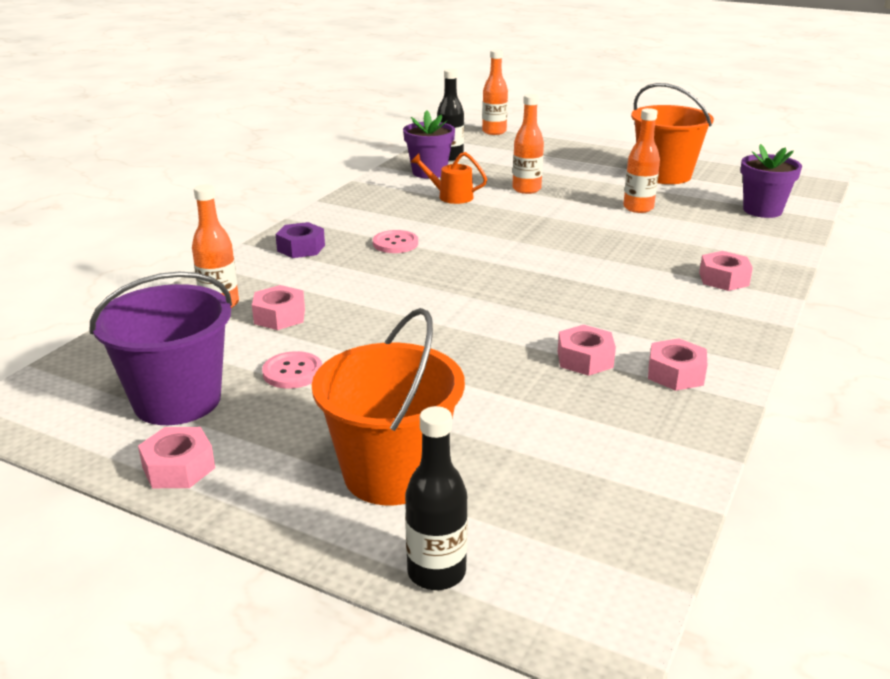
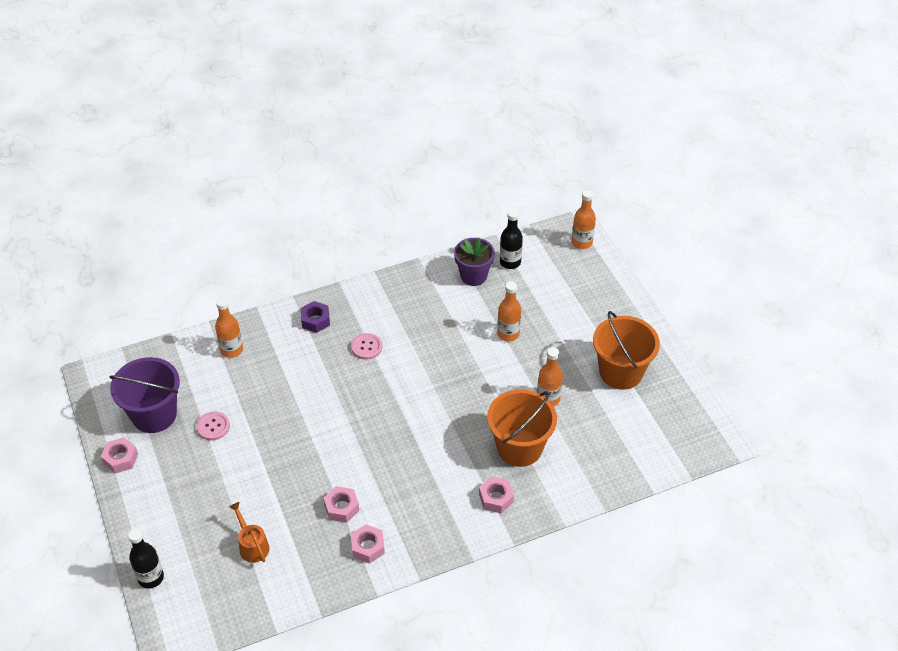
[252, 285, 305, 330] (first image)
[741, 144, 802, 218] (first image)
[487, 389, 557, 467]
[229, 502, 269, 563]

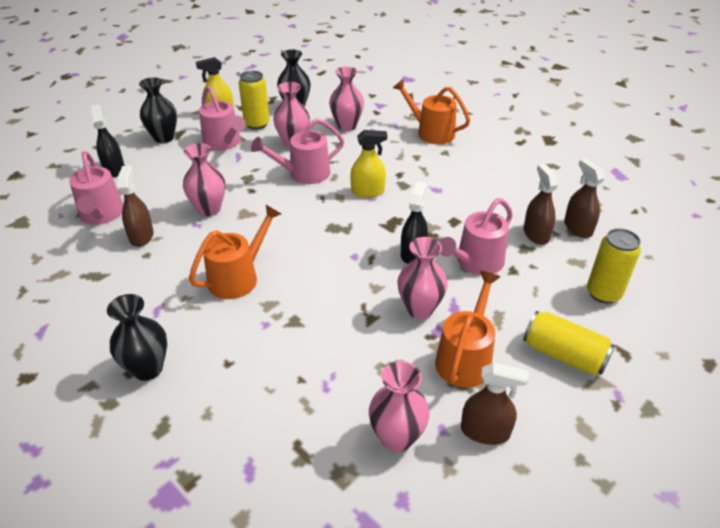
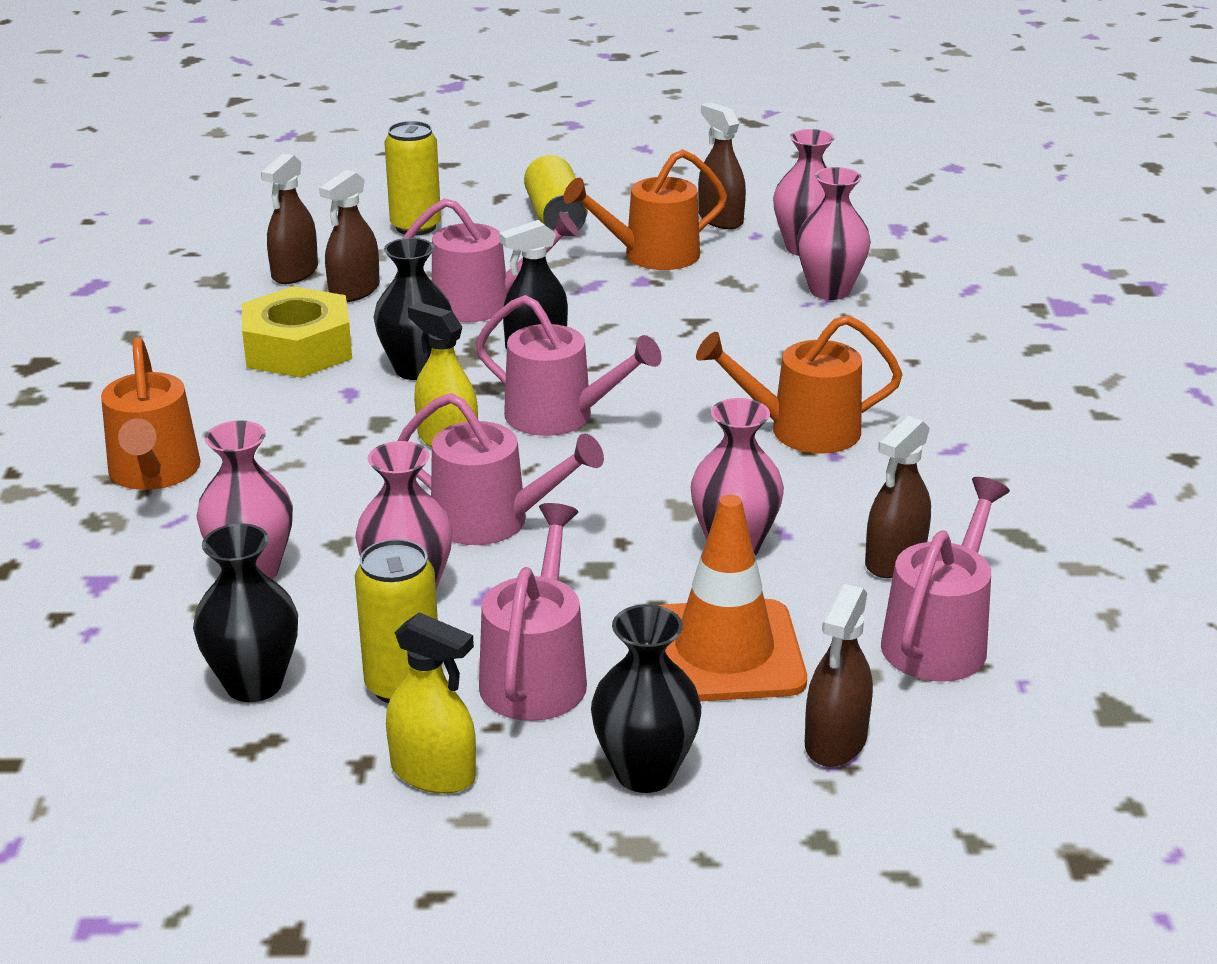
[242, 286, 352, 378]
[475, 295, 662, 436]
[658, 495, 807, 701]
[373, 238, 453, 380]
[797, 167, 871, 300]
[805, 584, 873, 767]

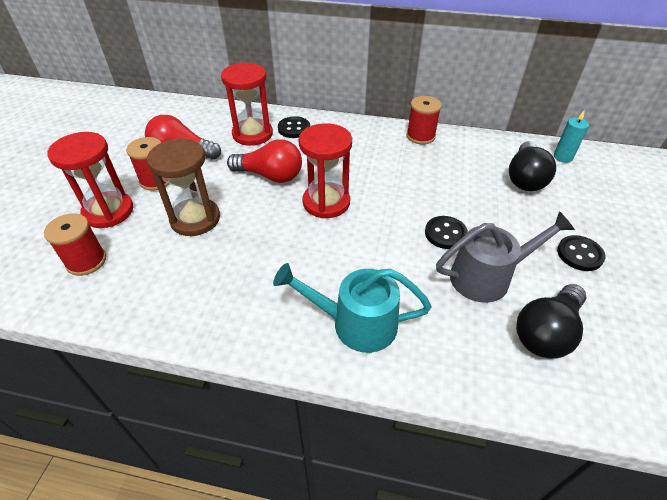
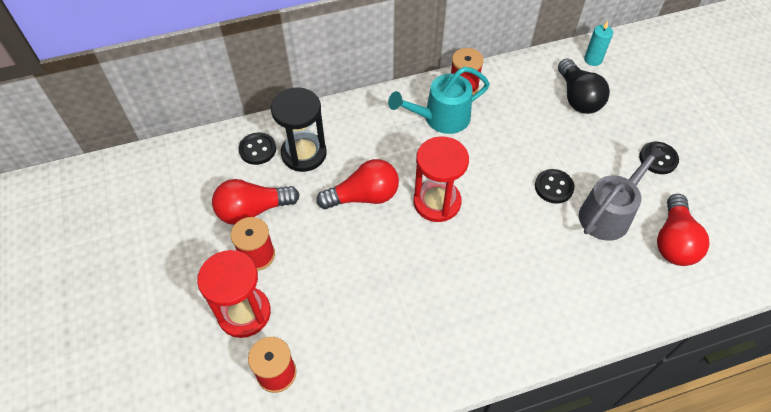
[147, 138, 220, 236] (first image)
[388, 67, 490, 134]
[238, 132, 276, 165]
[271, 87, 327, 172]
[657, 194, 709, 266]

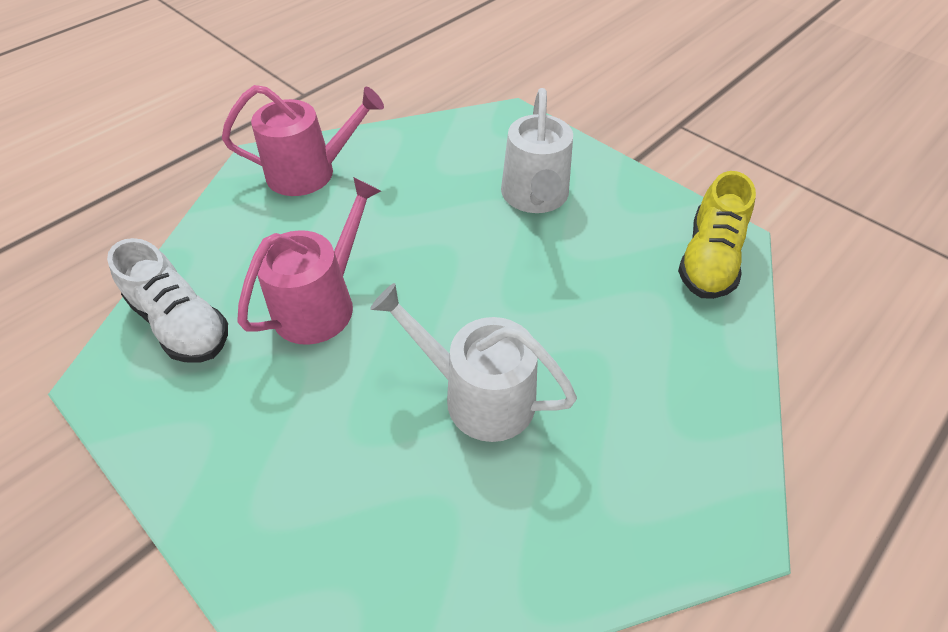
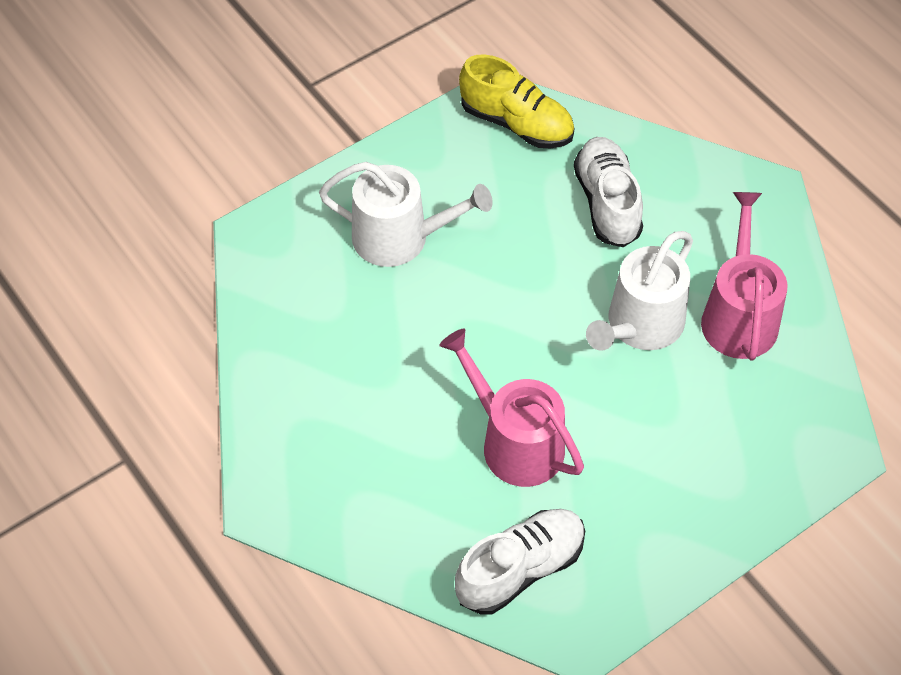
[574, 137, 643, 247]
[701, 192, 788, 360]

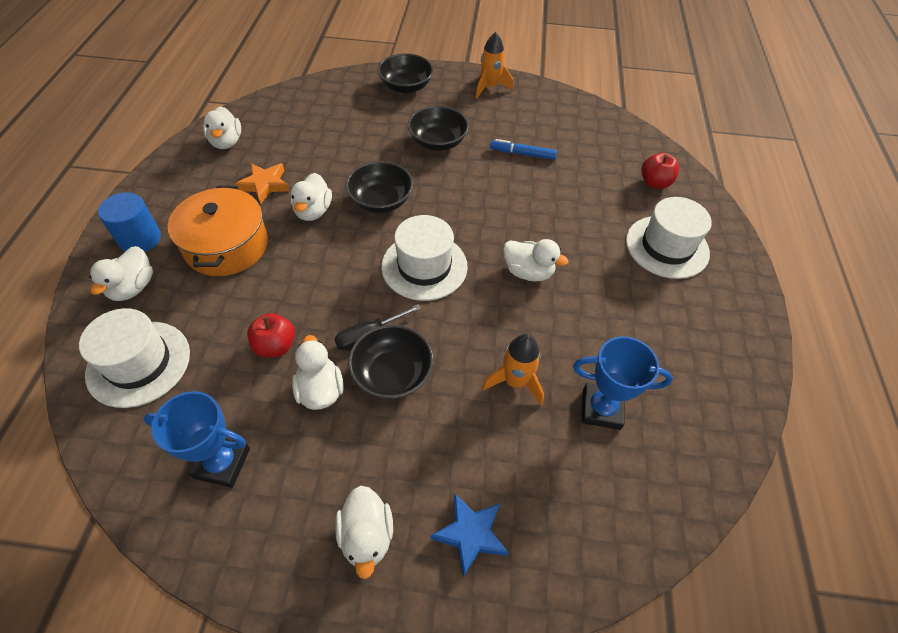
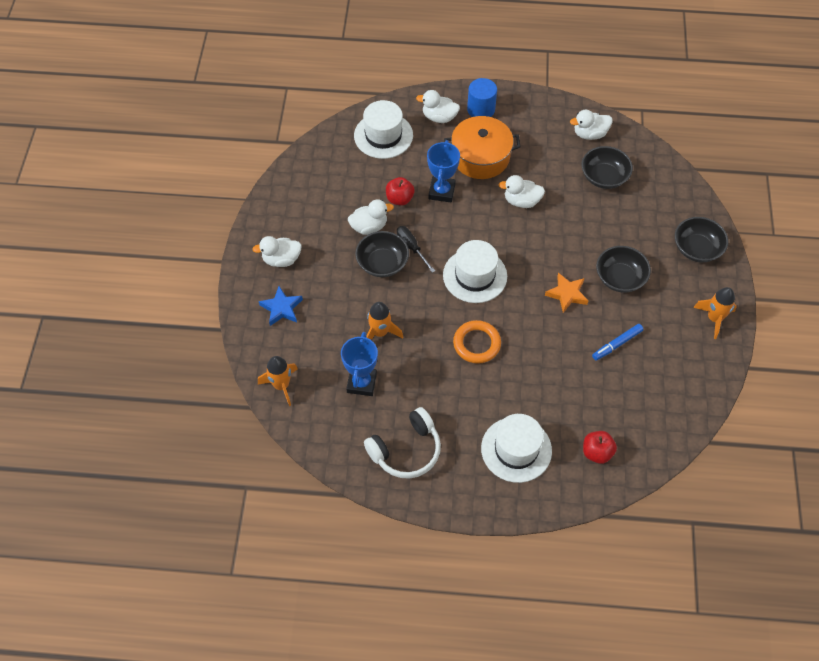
[258, 356, 298, 406]
[364, 407, 441, 479]
[427, 140, 460, 202]
[545, 273, 588, 313]
[582, 146, 633, 189]
[453, 320, 501, 364]
[592, 324, 644, 360]

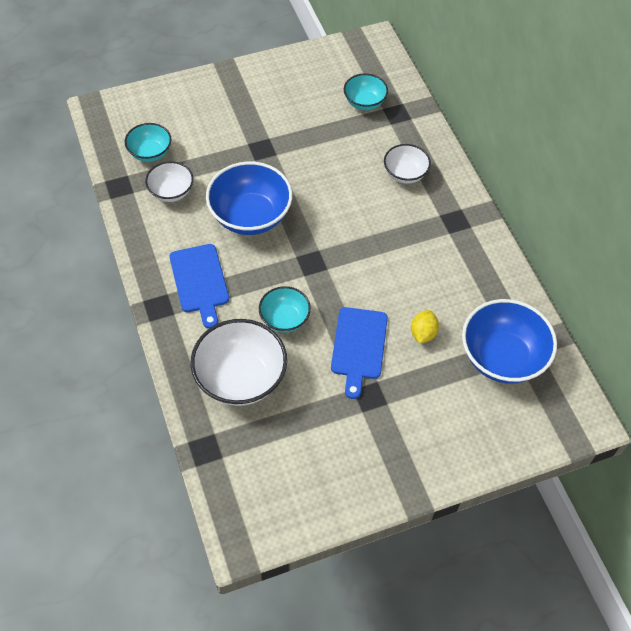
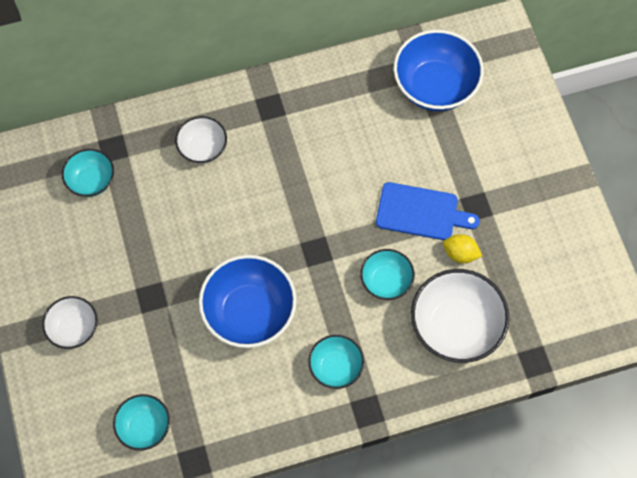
[42, 296, 98, 349]
[443, 234, 482, 263]
[308, 335, 364, 389]

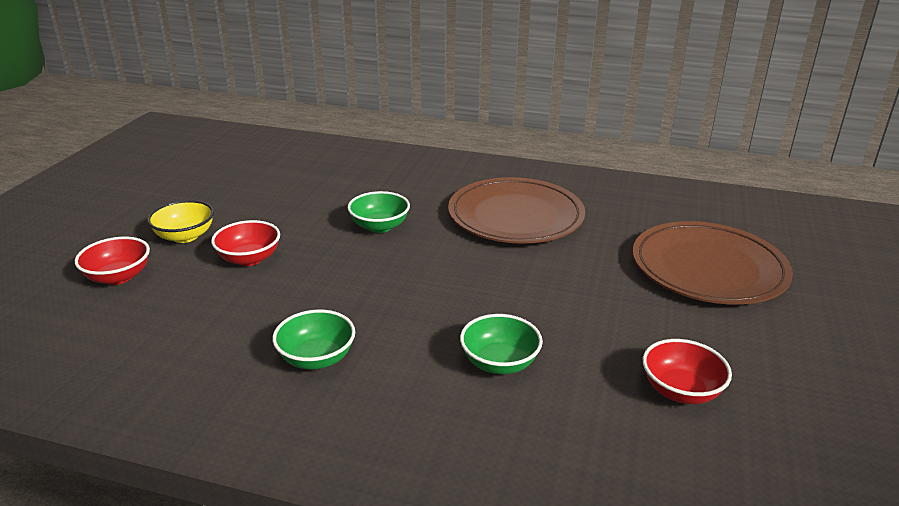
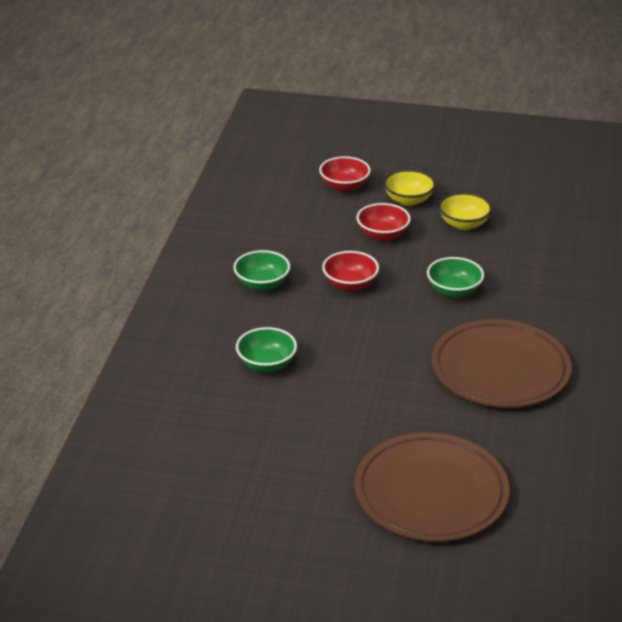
[438, 193, 492, 230]
[322, 251, 379, 292]

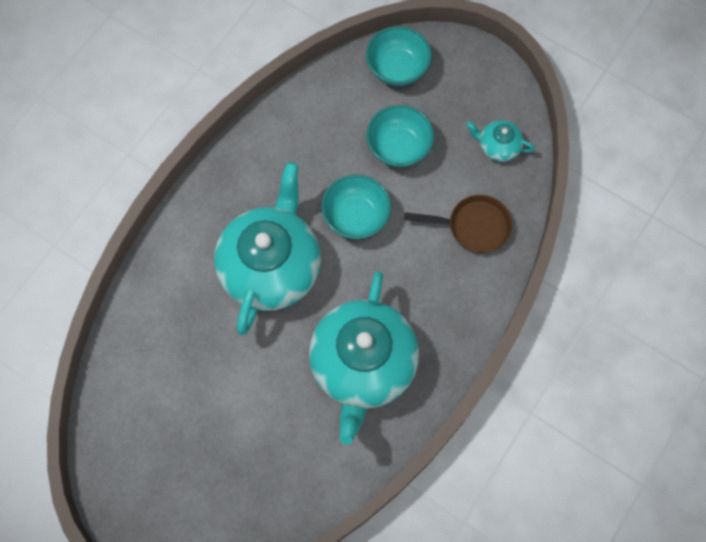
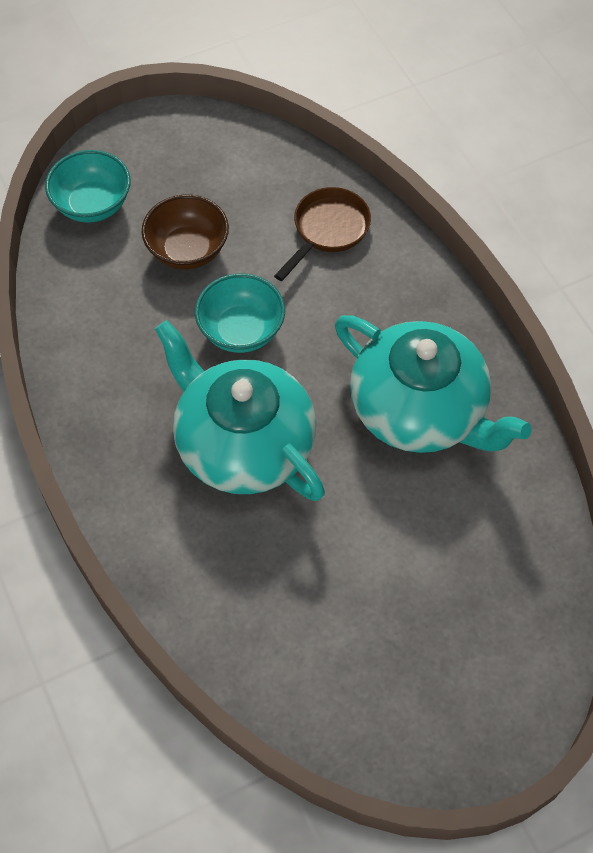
[466, 120, 535, 162] (first image)
[142, 195, 229, 269]

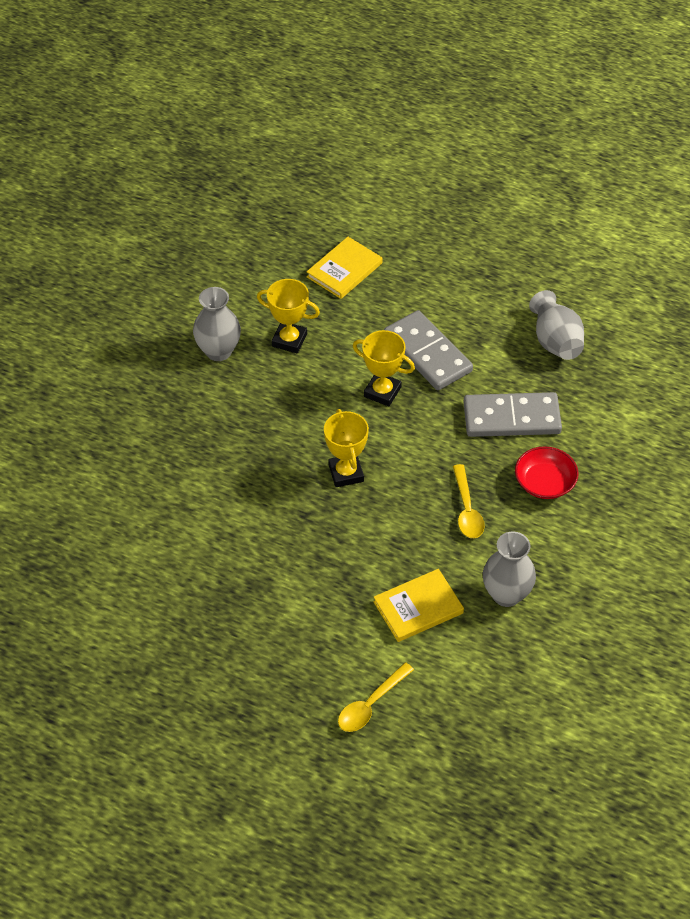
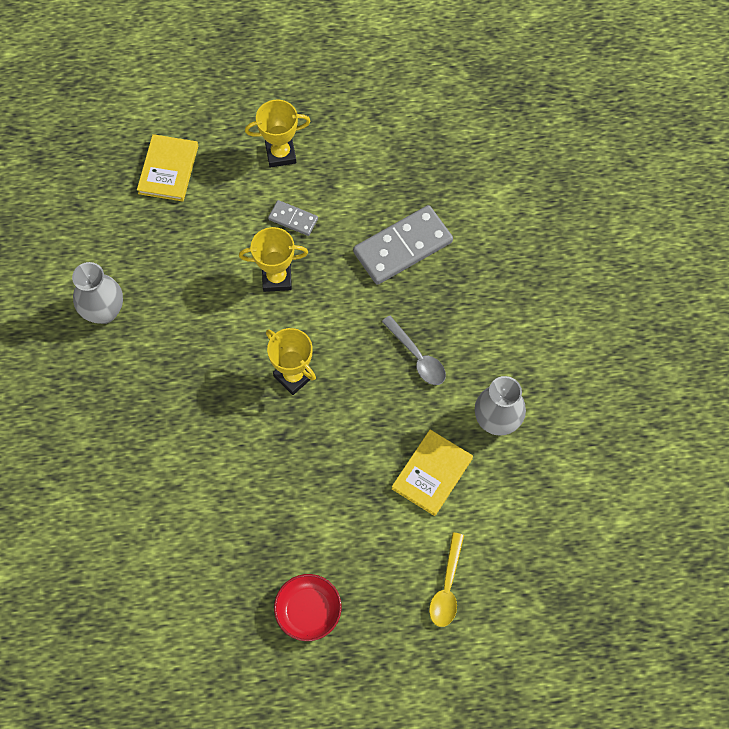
[529, 290, 584, 360] (first image)
[245, 100, 311, 168]
[274, 574, 341, 641]
[382, 315, 446, 385]
[268, 200, 318, 236]

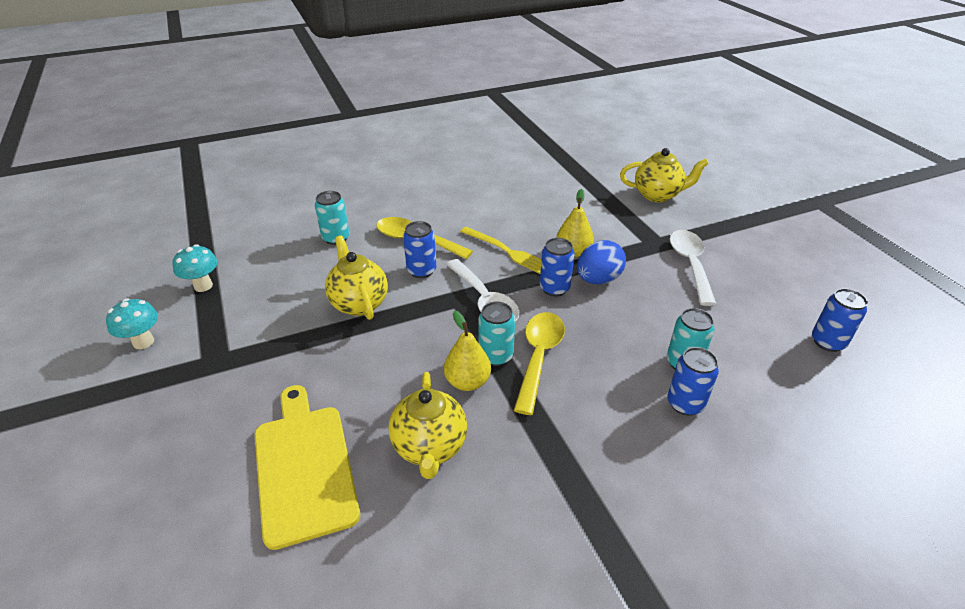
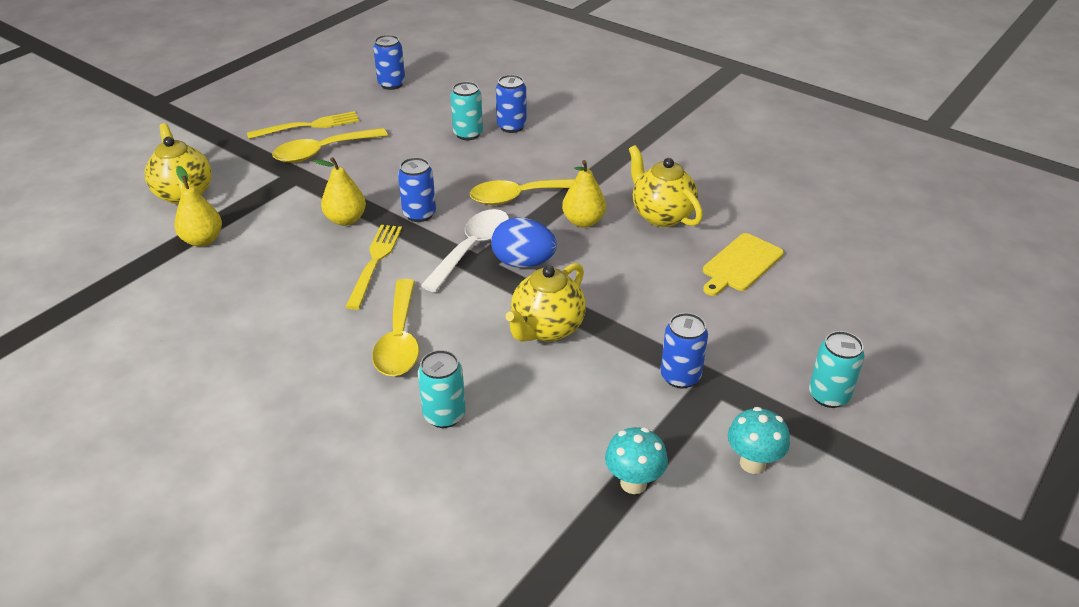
[174, 166, 222, 247]
[247, 111, 359, 139]
[660, 313, 708, 388]
[809, 331, 864, 408]
[491, 218, 557, 268]
[272, 128, 388, 163]
[629, 145, 703, 227]
[703, 233, 784, 296]

